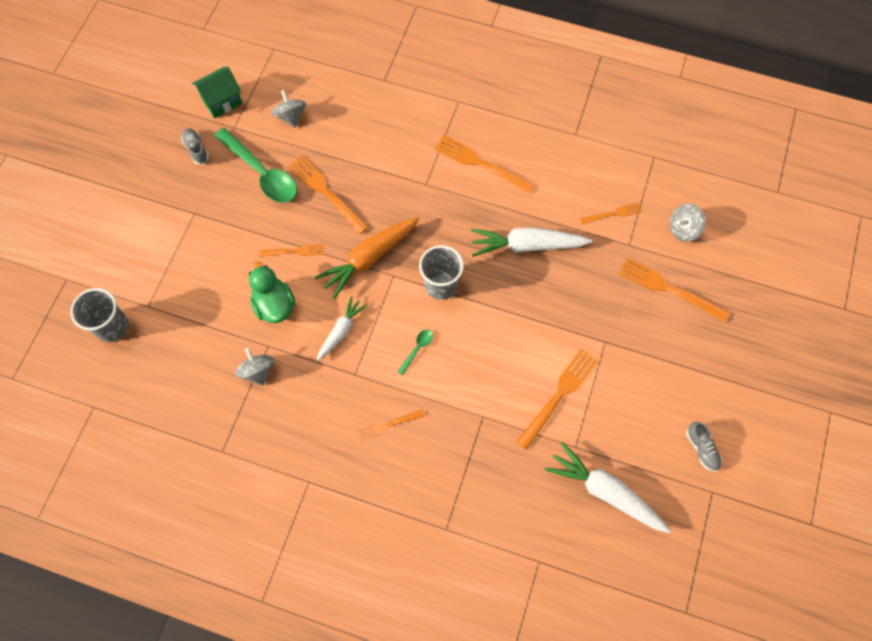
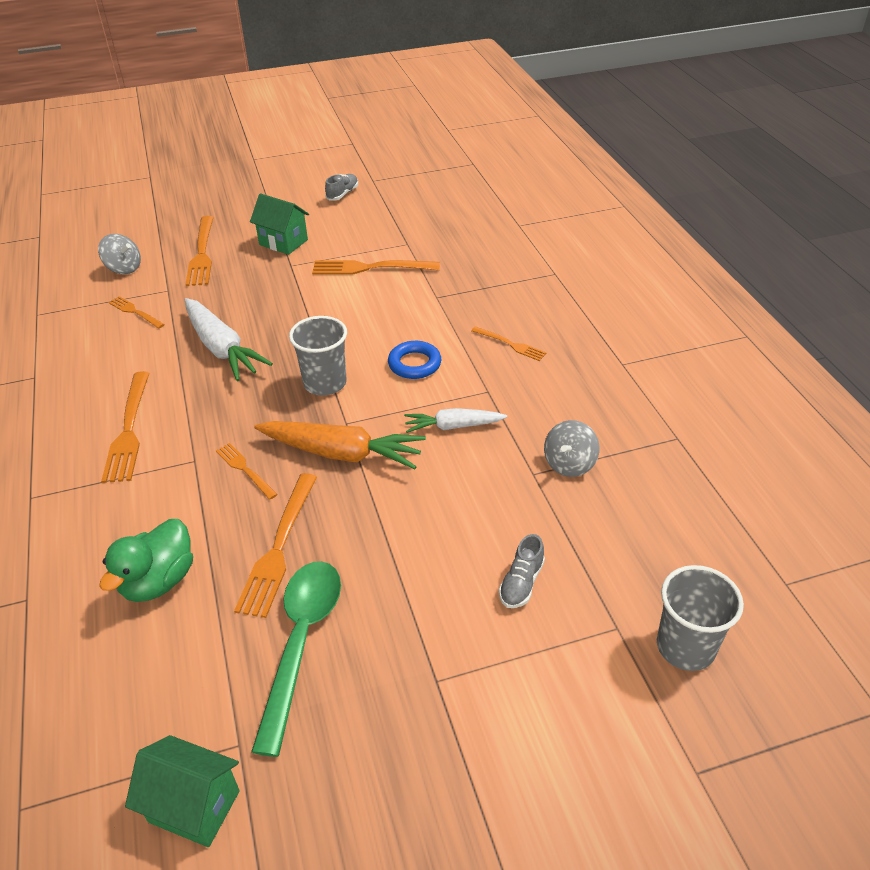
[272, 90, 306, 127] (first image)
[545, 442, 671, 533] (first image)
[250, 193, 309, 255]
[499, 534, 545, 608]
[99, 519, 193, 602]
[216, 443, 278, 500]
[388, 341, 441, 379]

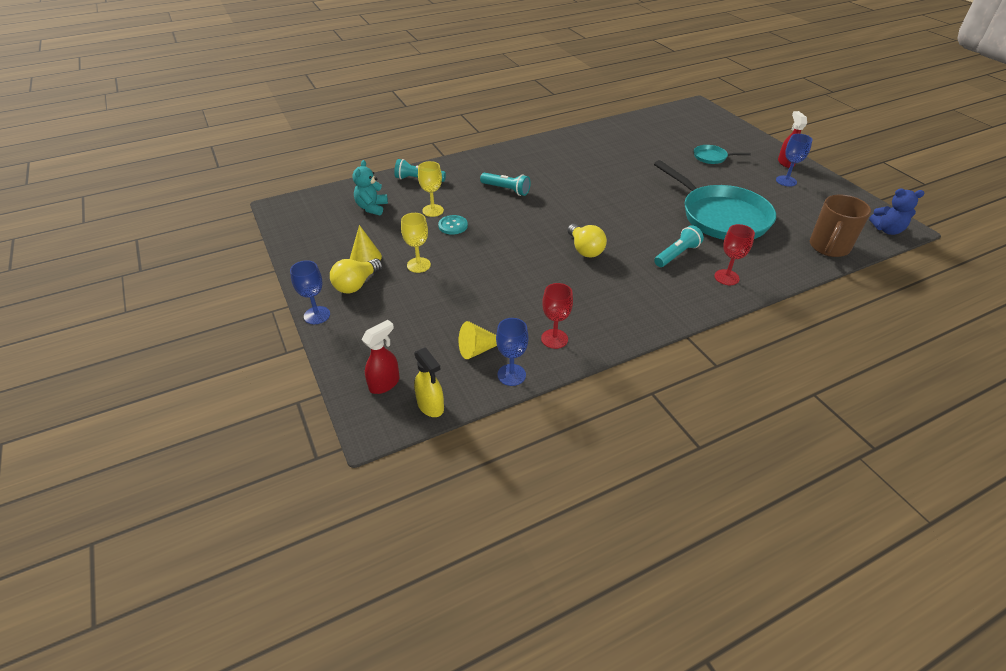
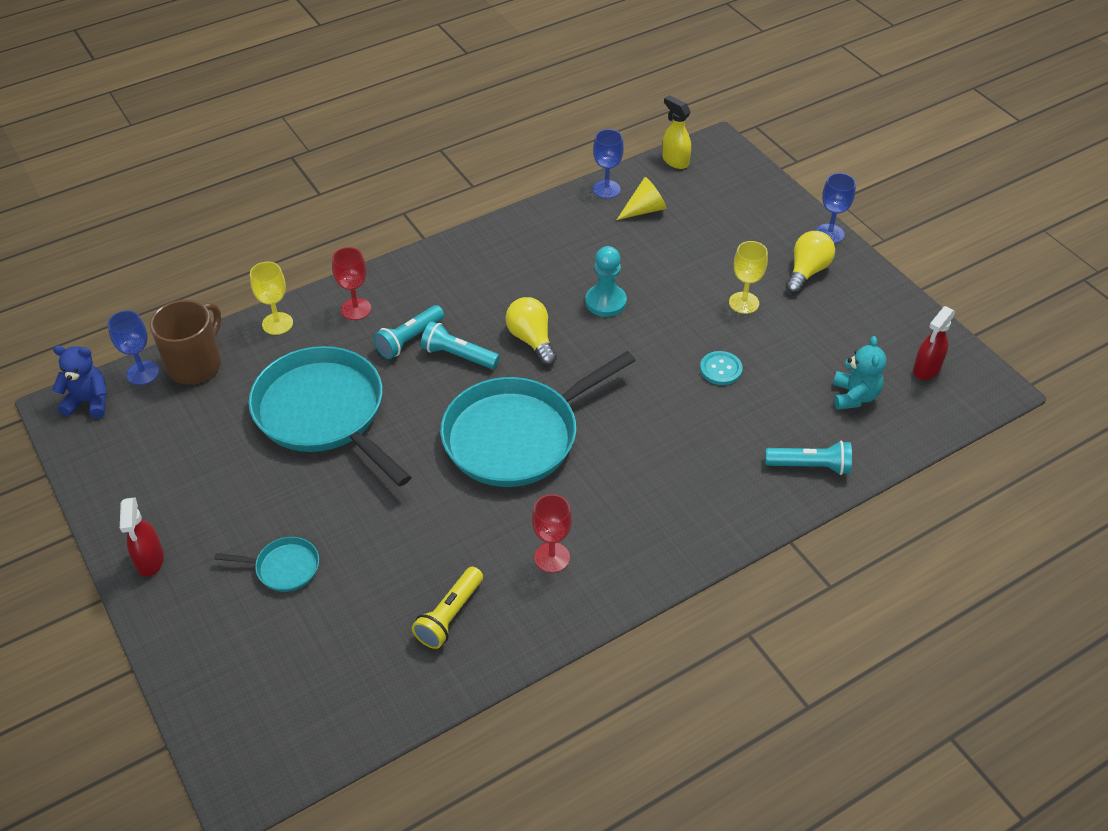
[350, 225, 382, 262] (first image)
[412, 567, 483, 649]
[440, 351, 636, 487]
[585, 246, 627, 317]
[913, 306, 956, 380]
[250, 261, 293, 335]
[421, 321, 500, 369]
[532, 494, 572, 573]
[108, 310, 159, 385]

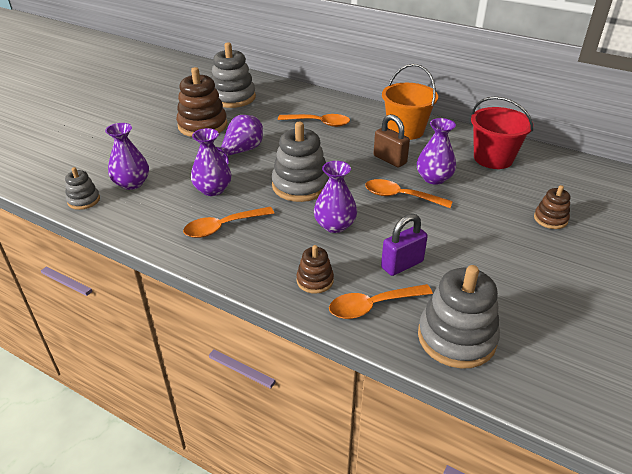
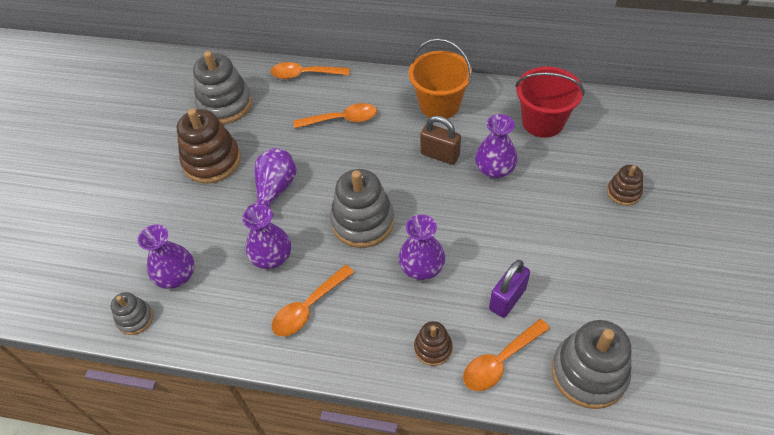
[270, 62, 350, 79]

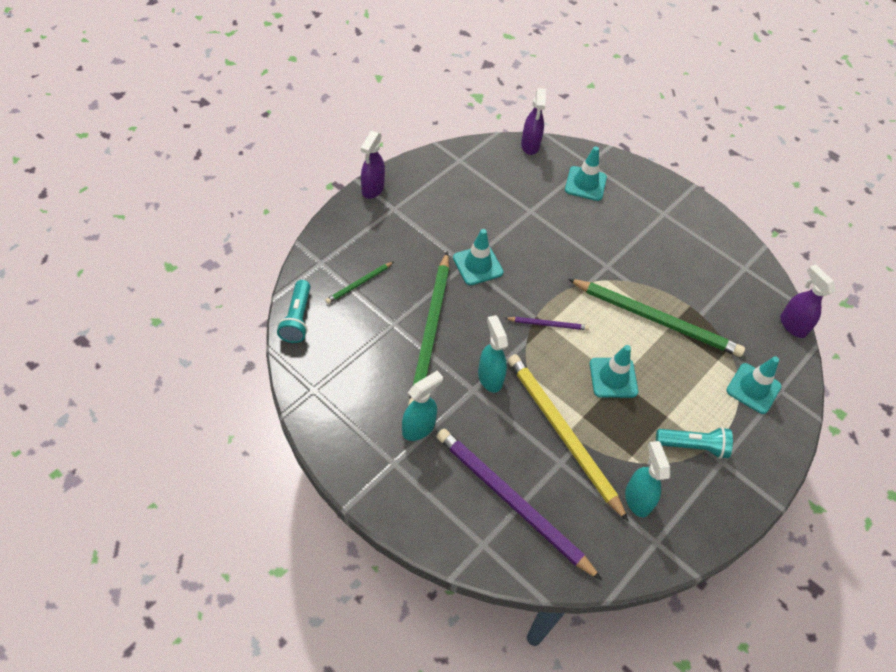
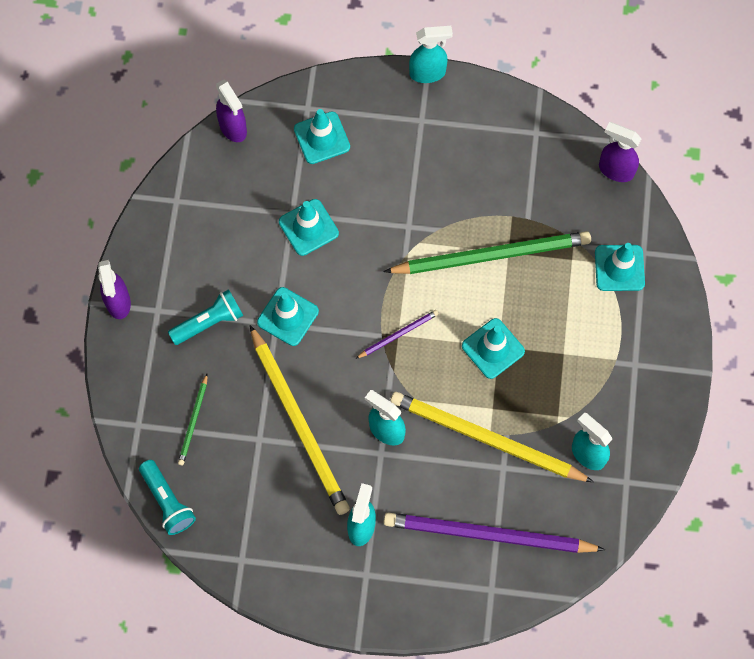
[279, 199, 339, 256]
[409, 26, 453, 83]
[168, 289, 243, 345]
[250, 325, 350, 515]

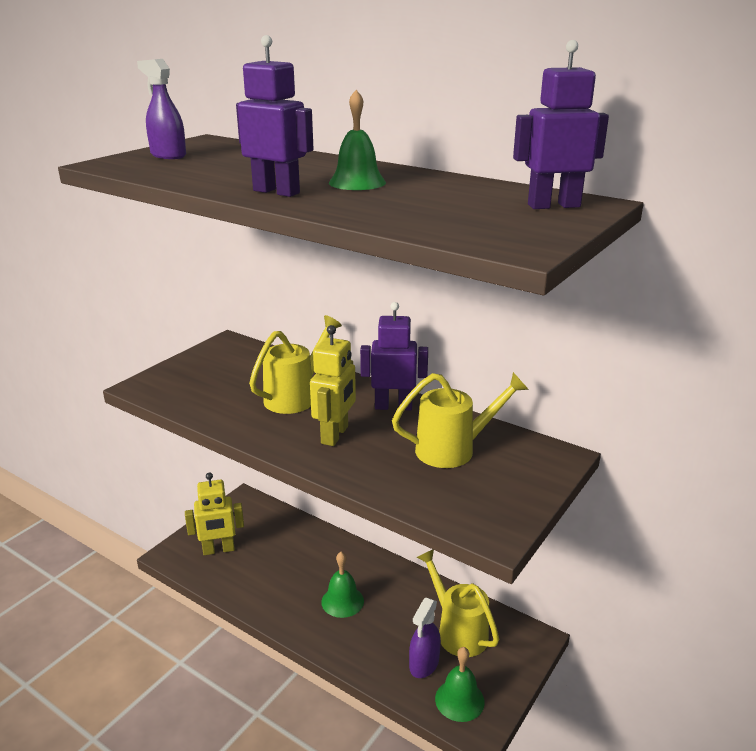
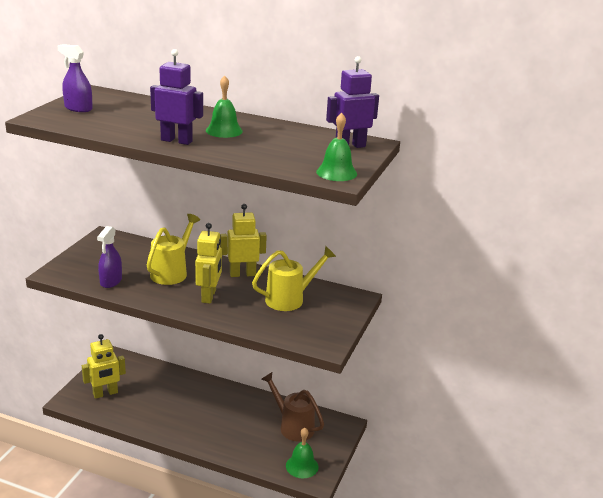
[316, 113, 357, 181]
[97, 226, 122, 288]
[220, 204, 267, 277]
[261, 372, 324, 441]

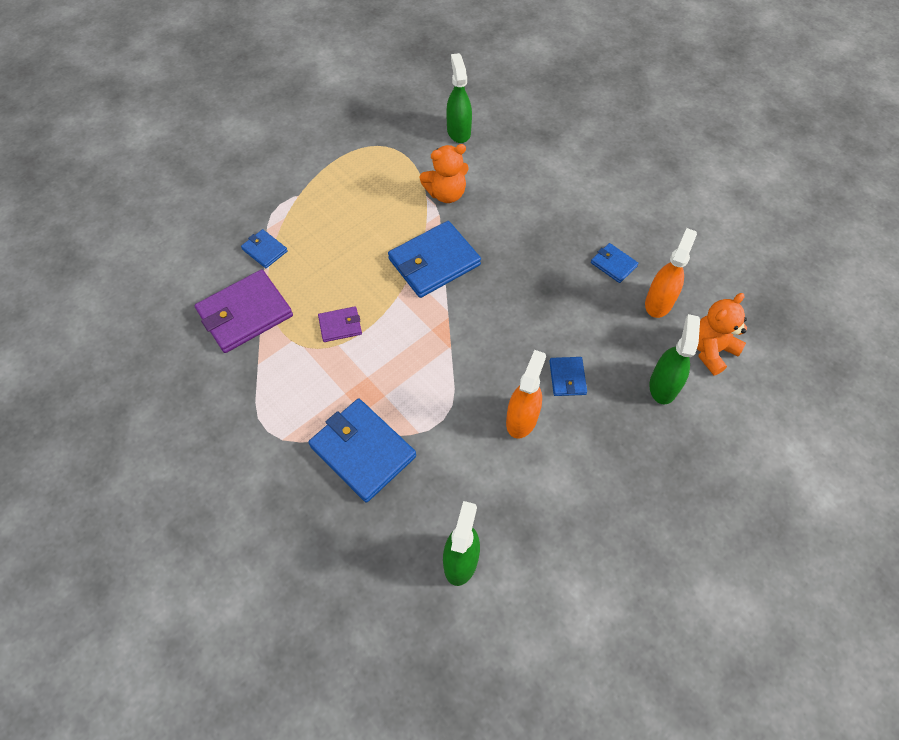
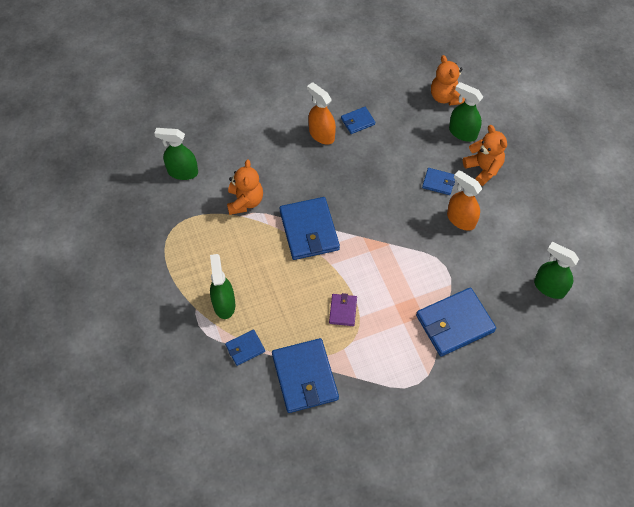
[210, 254, 235, 319]
[463, 125, 507, 186]
[307, 82, 336, 145]
[272, 338, 339, 413]

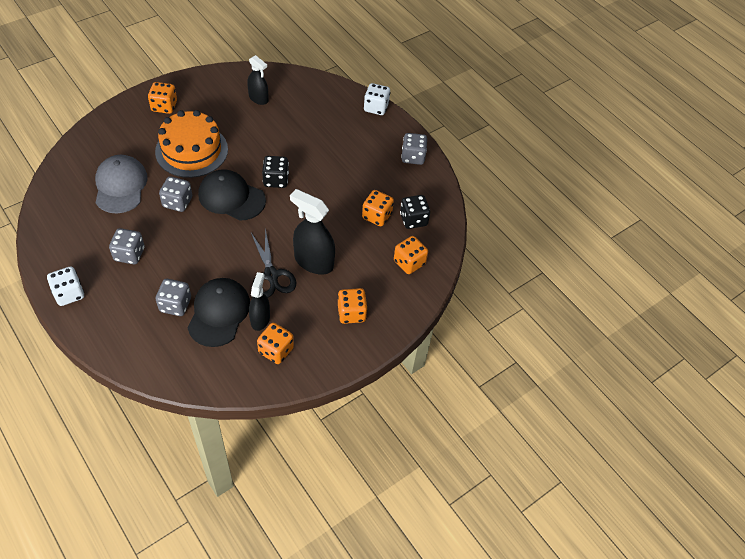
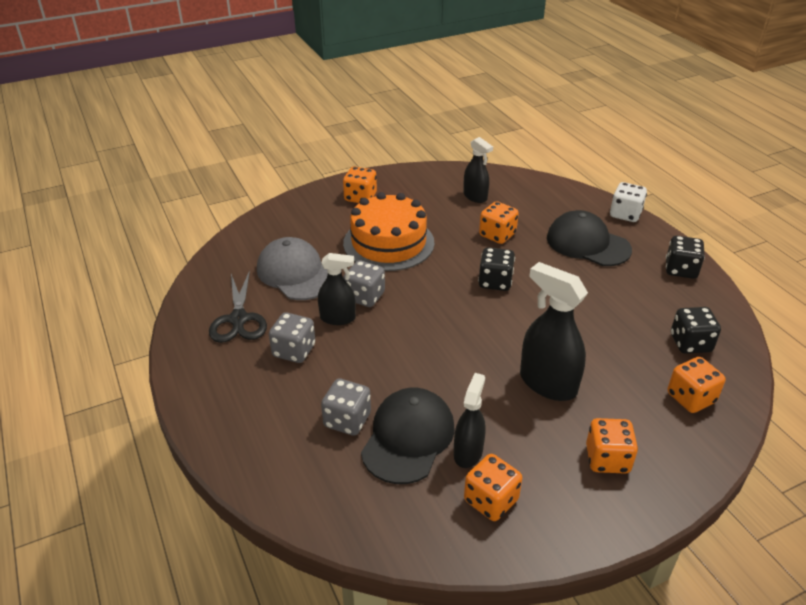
[47, 266, 84, 306] (first image)
[318, 253, 356, 325]
[547, 210, 632, 266]
[209, 270, 267, 343]
[479, 201, 519, 244]
[666, 236, 705, 279]
[257, 237, 328, 300]

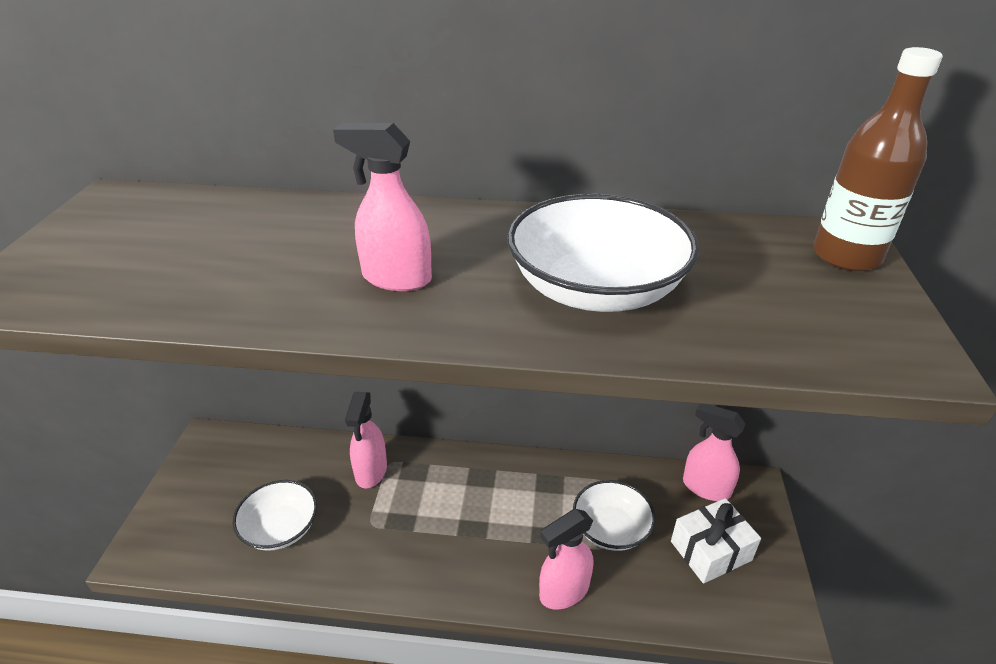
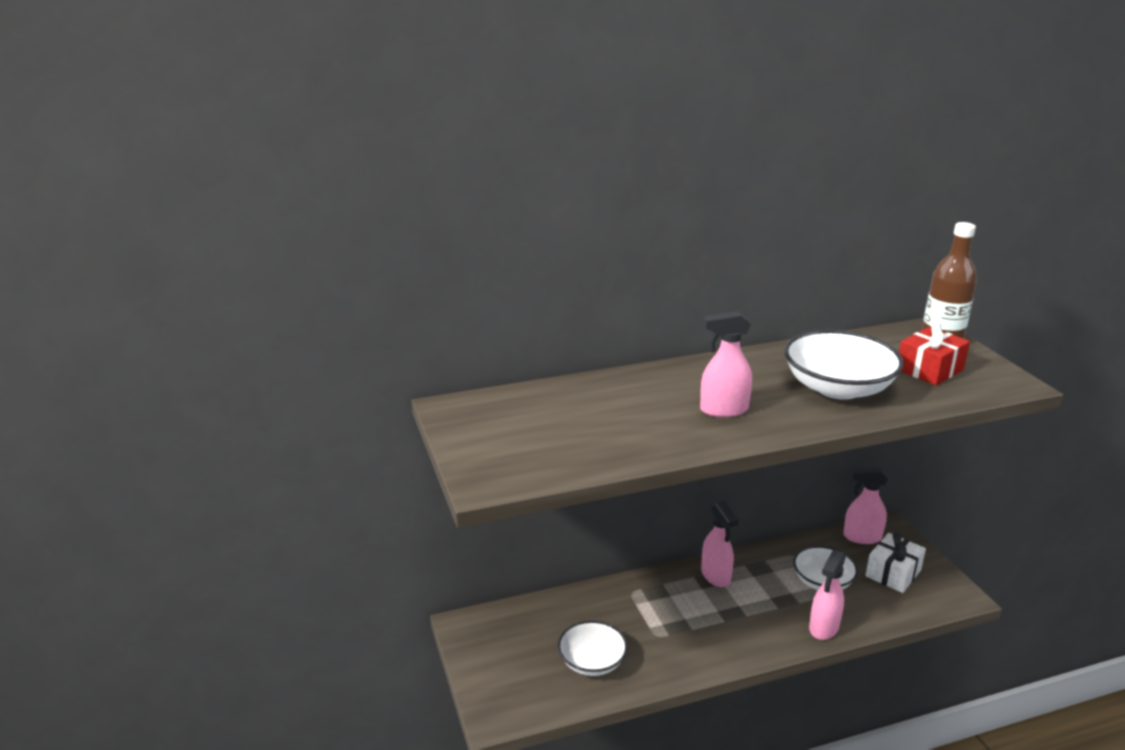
[899, 322, 970, 386]
[701, 501, 739, 587]

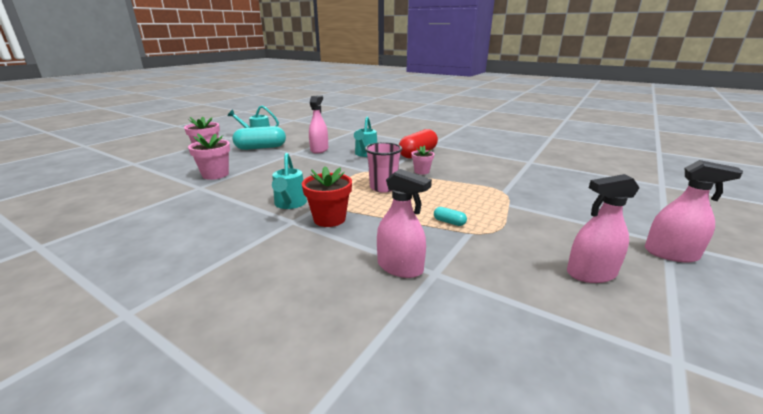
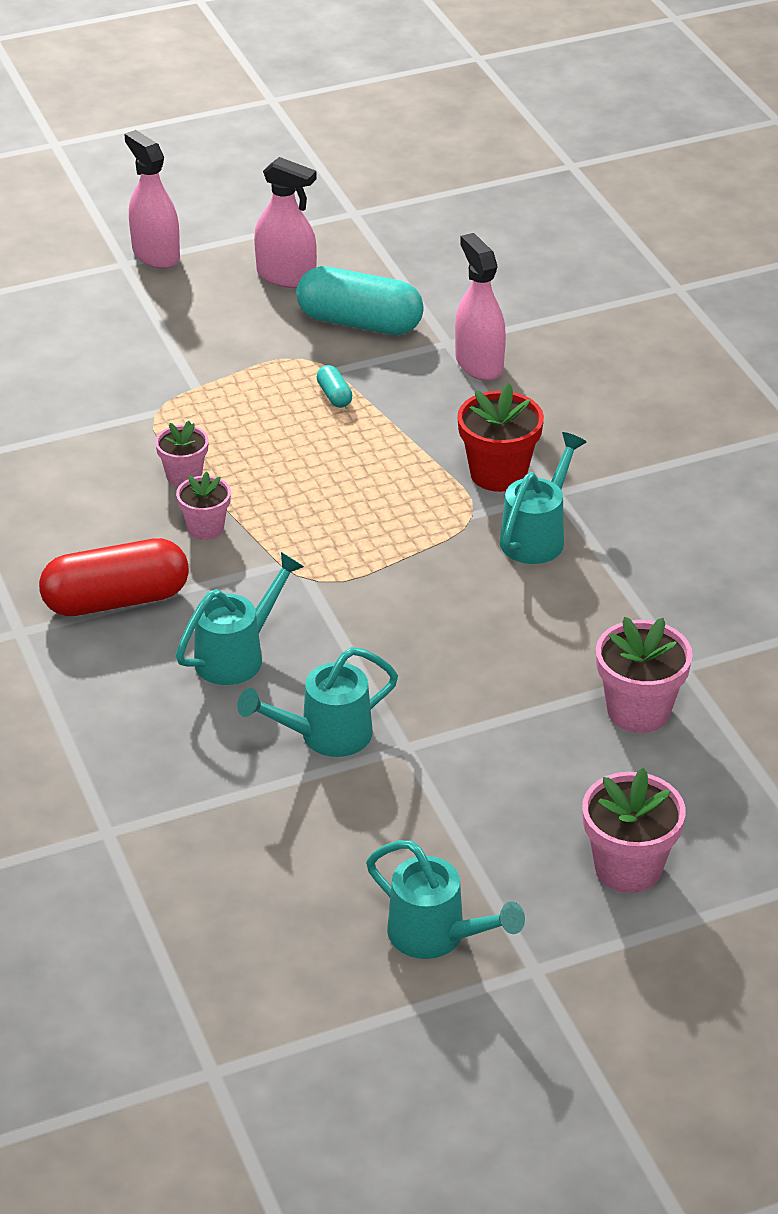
[365, 142, 402, 193] (first image)
[155, 421, 209, 487]
[296, 266, 424, 335]
[238, 647, 398, 757]

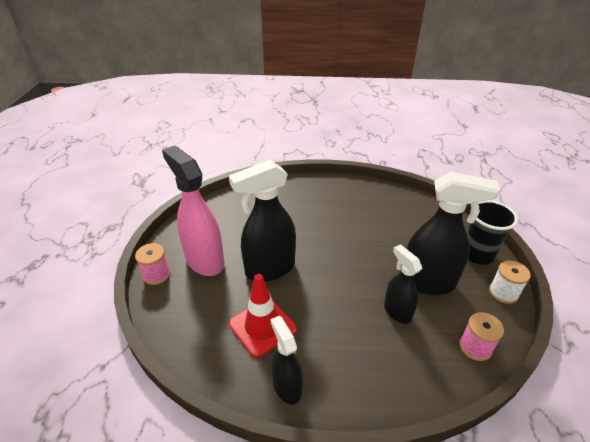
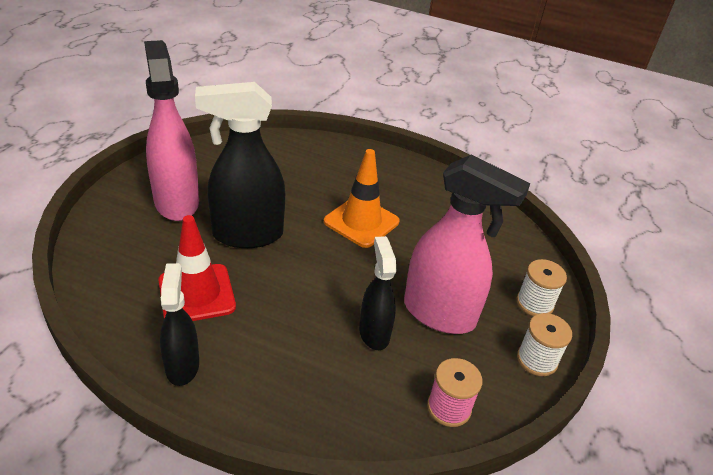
[135, 243, 170, 285] (first image)
[324, 149, 400, 248]
[516, 259, 567, 316]
[404, 155, 530, 334]

